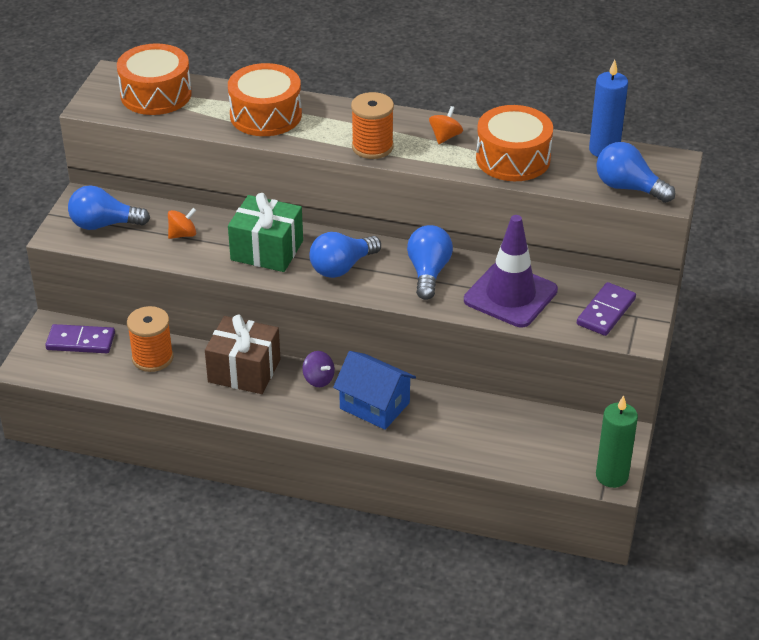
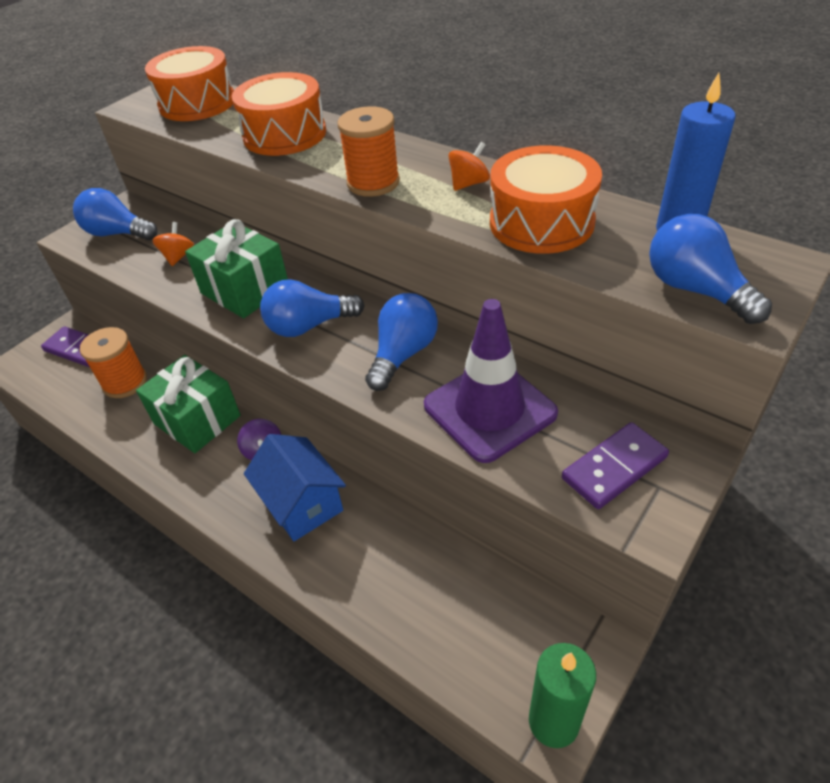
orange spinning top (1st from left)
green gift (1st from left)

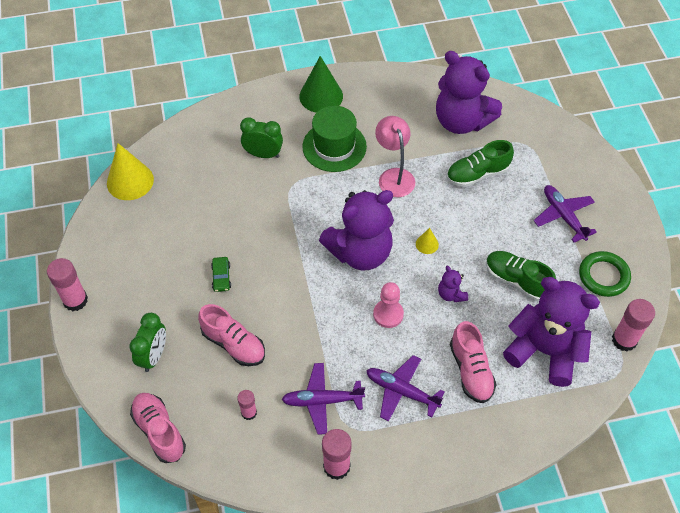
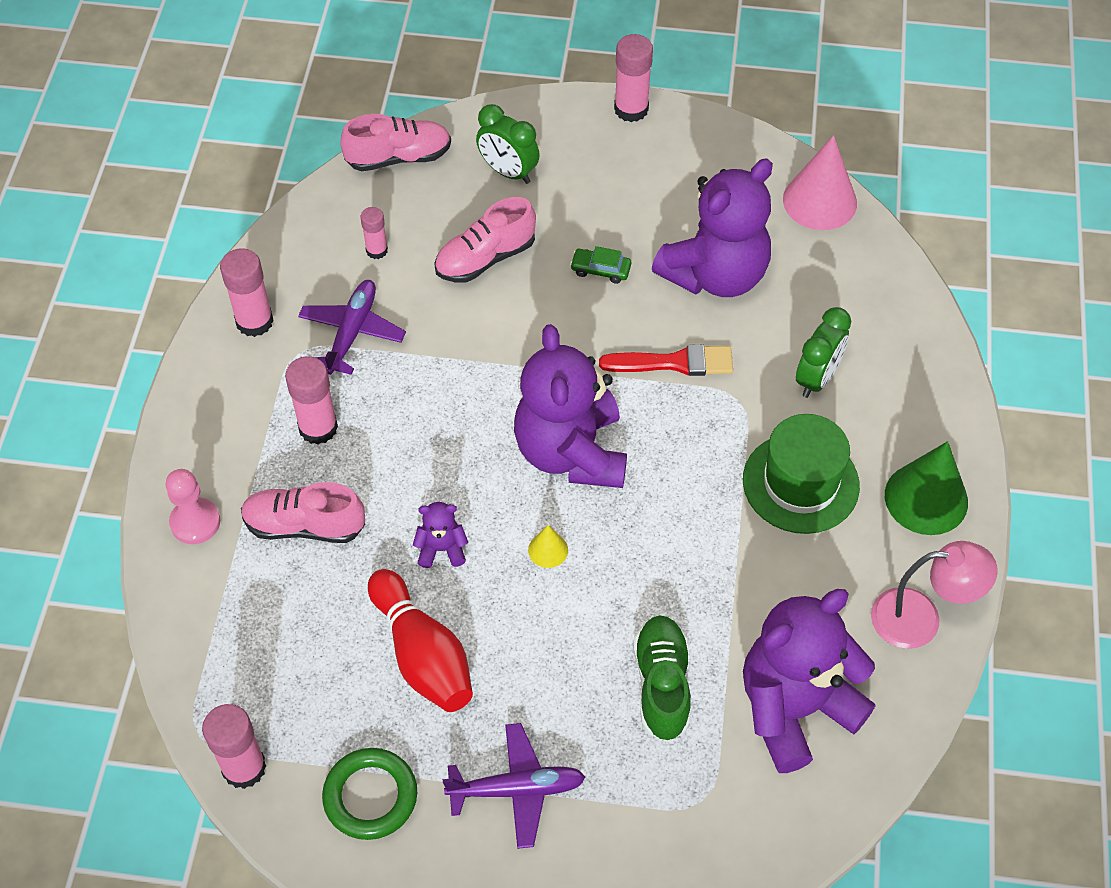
pink lamp
pink cone
red bowling pin
purple teddy bear (3rd from left)
pink pawn
pink glue stick (3rd from left)
red brush

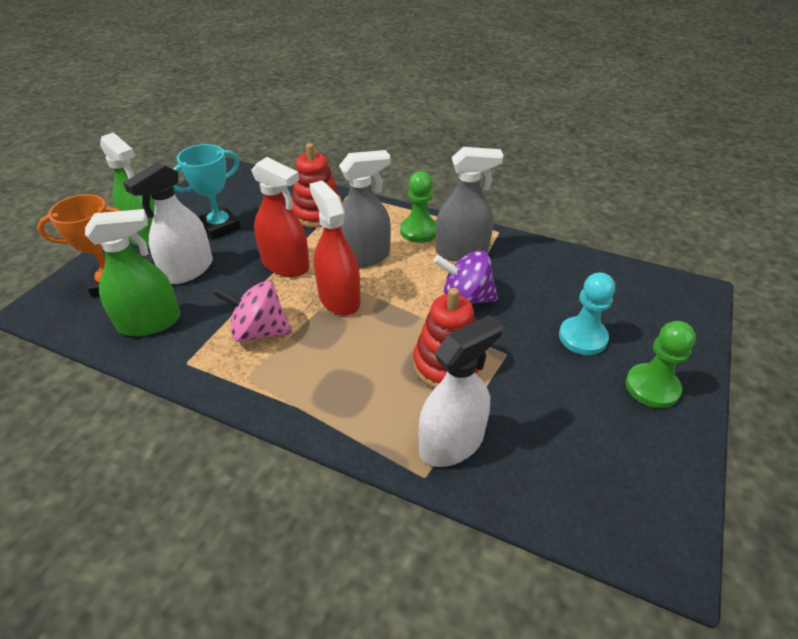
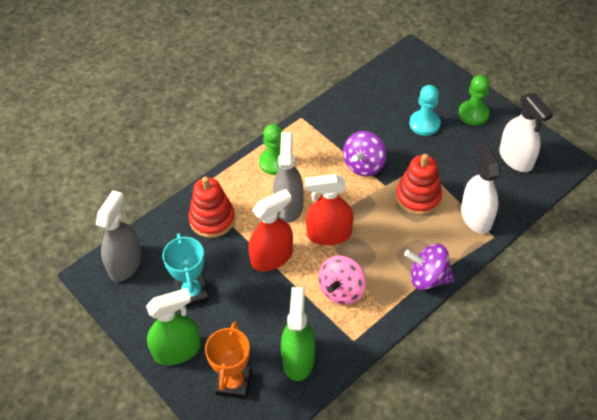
grey spray bottle (1st from left)
white spray bottle (2nd from left)
purple spinning top (2nd from left)

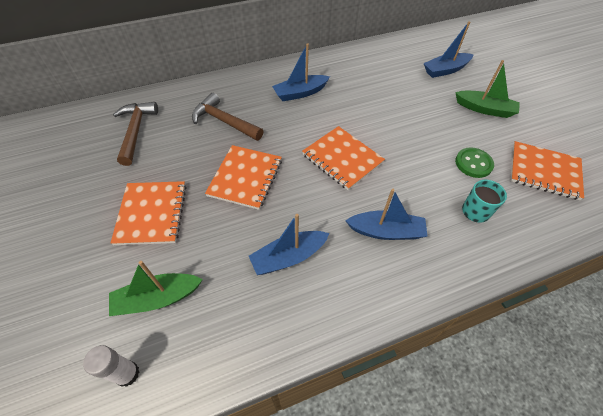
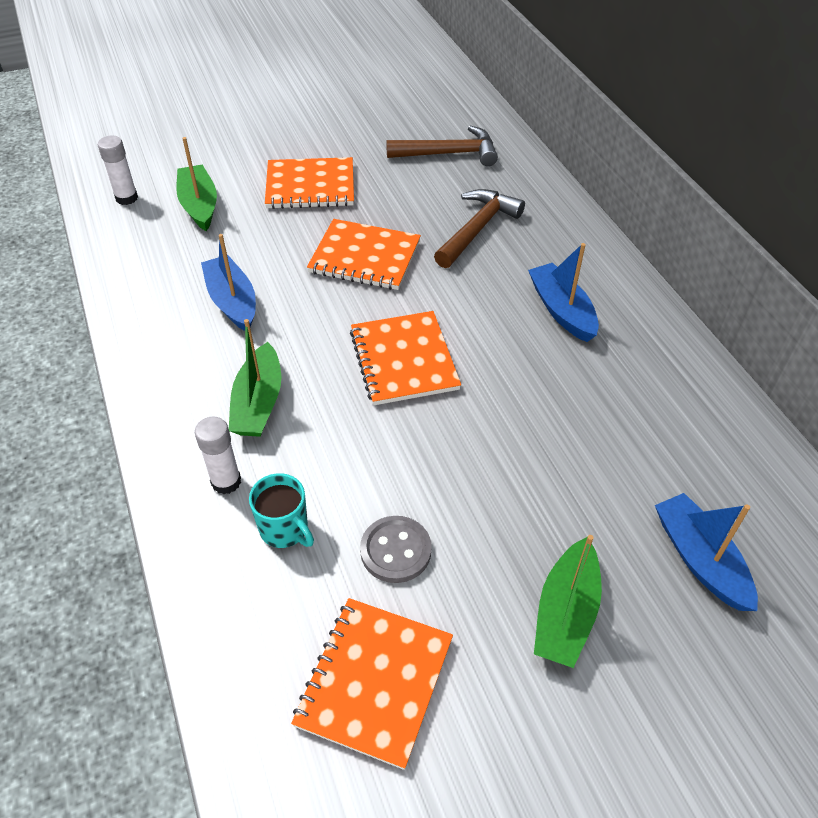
orange notebook (4th from left)
grey button
green boat (2nd from left)
white glue stick (2nd from left)

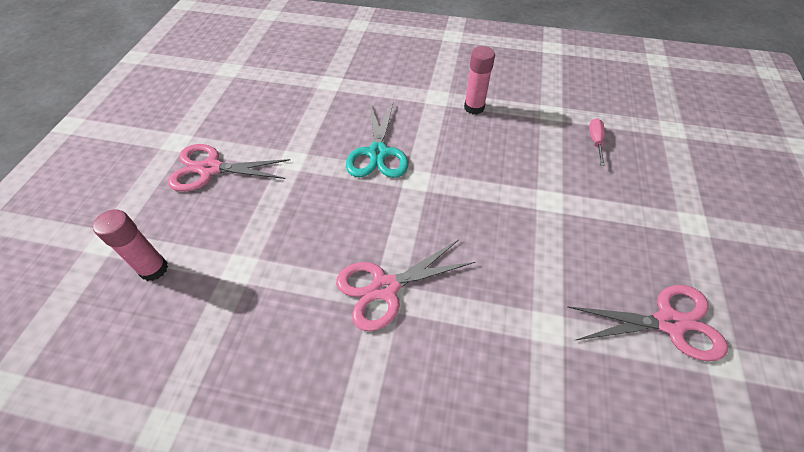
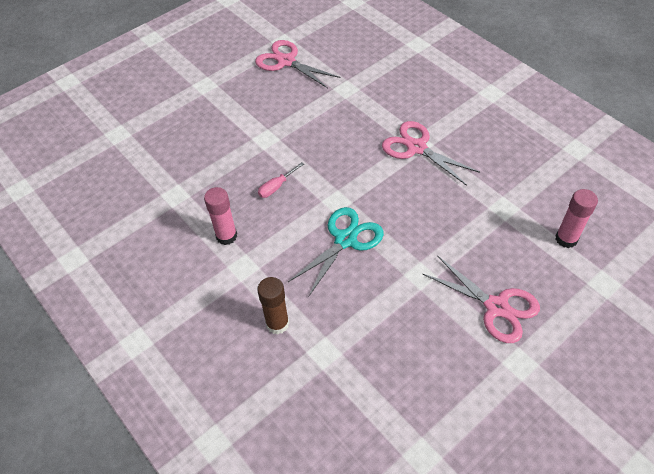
pink screwdriver
pink scissors (2nd from left)
brown glue stick

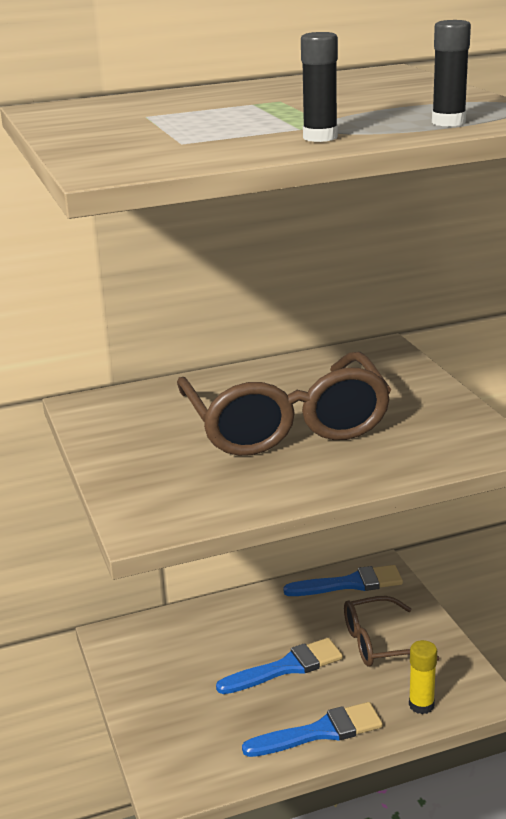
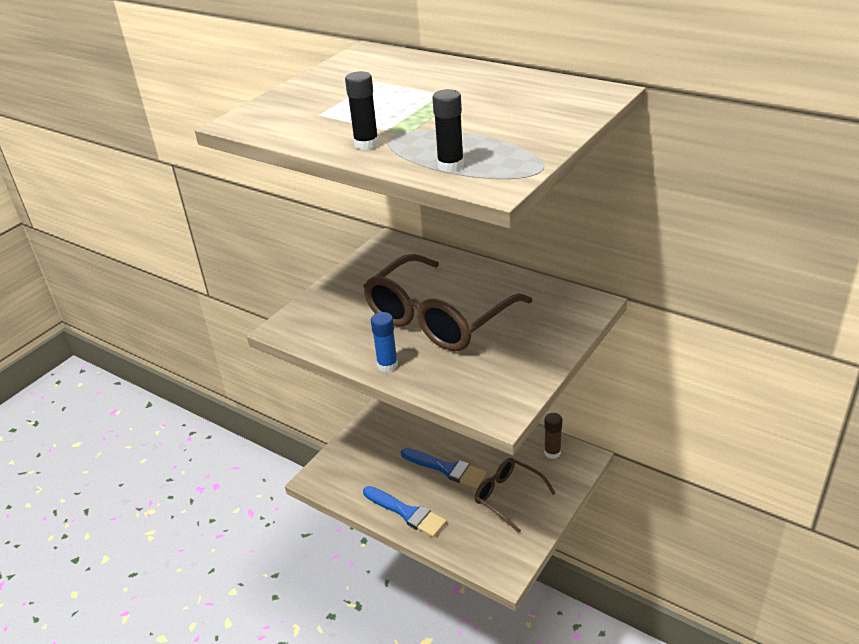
brown glue stick
yellow glue stick
blue glue stick

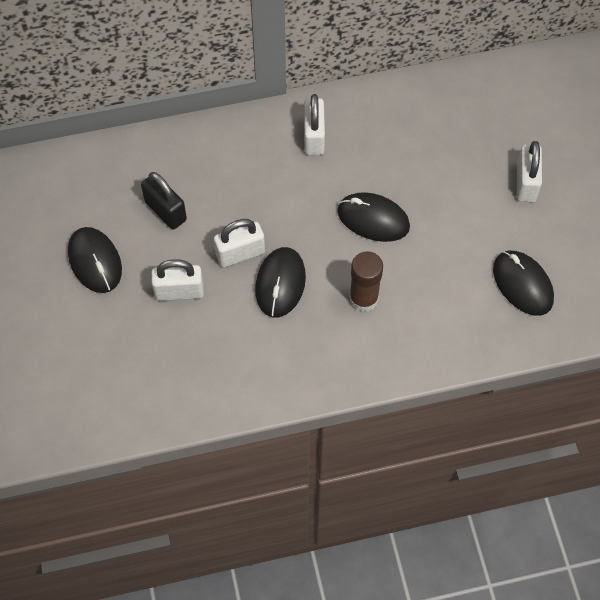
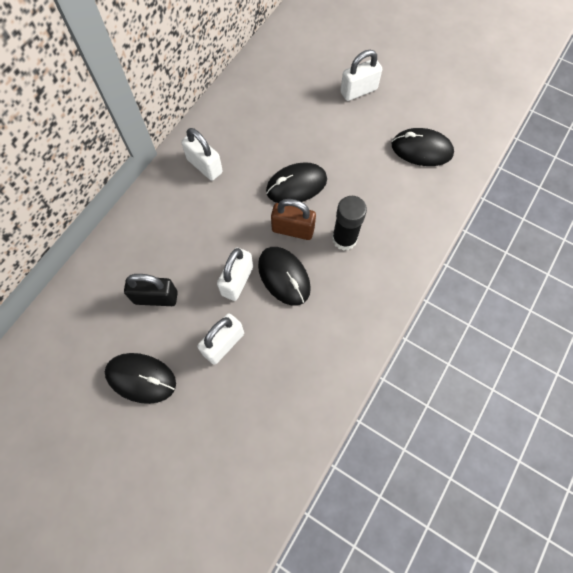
white padlock (4th from left)
black glue stick
brown padlock

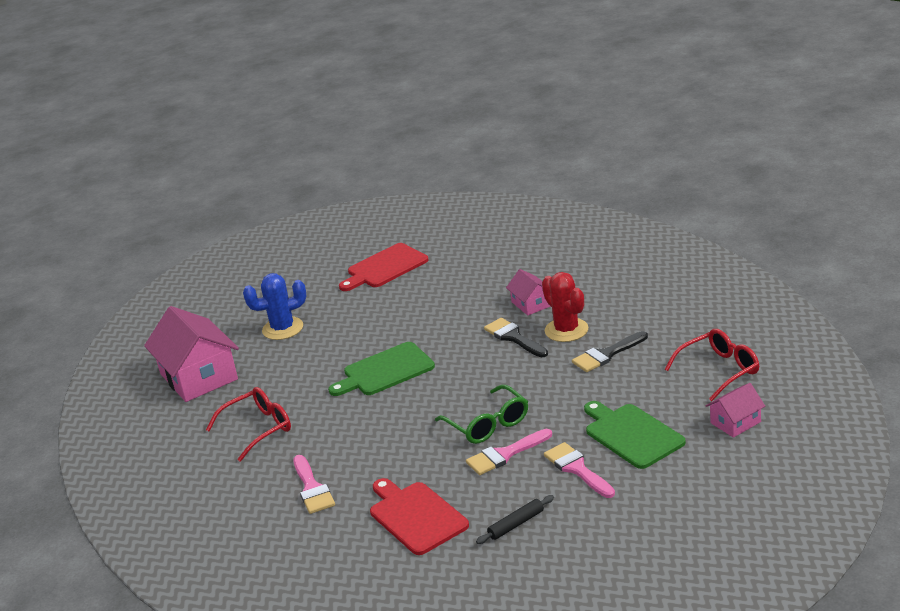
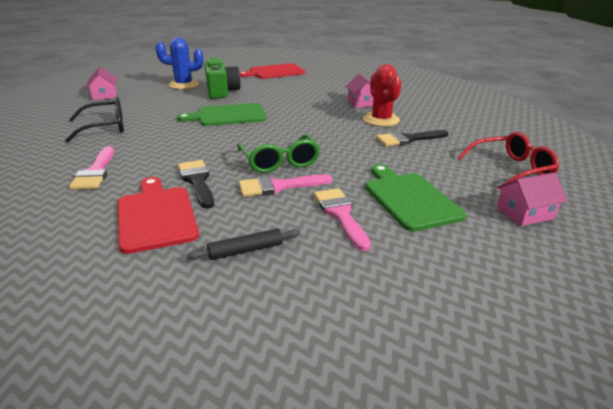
pink house (1st from left)
black brush (1st from left)
black glasses
green camera

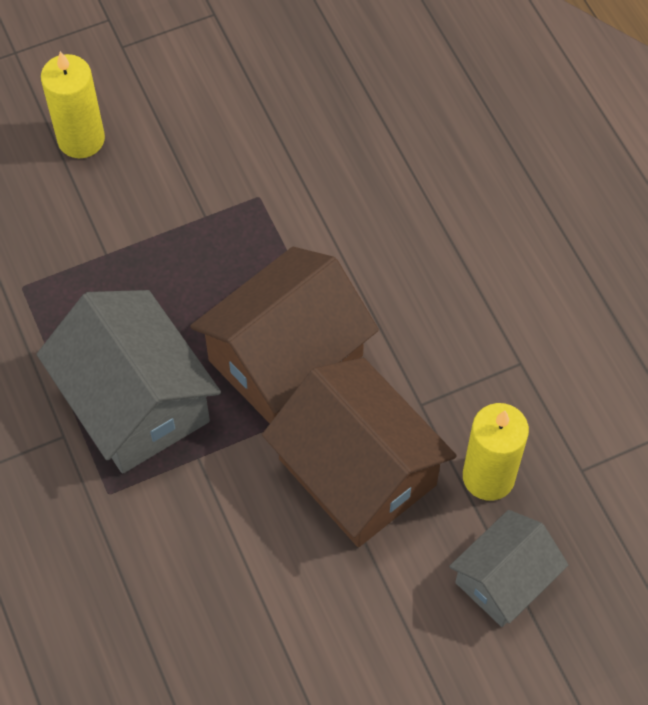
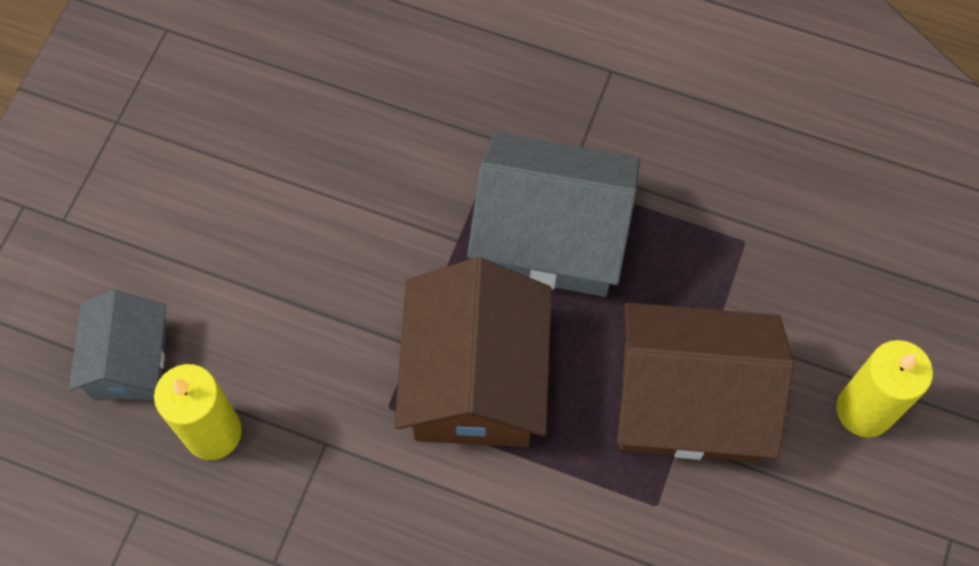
brown house (2nd from left)

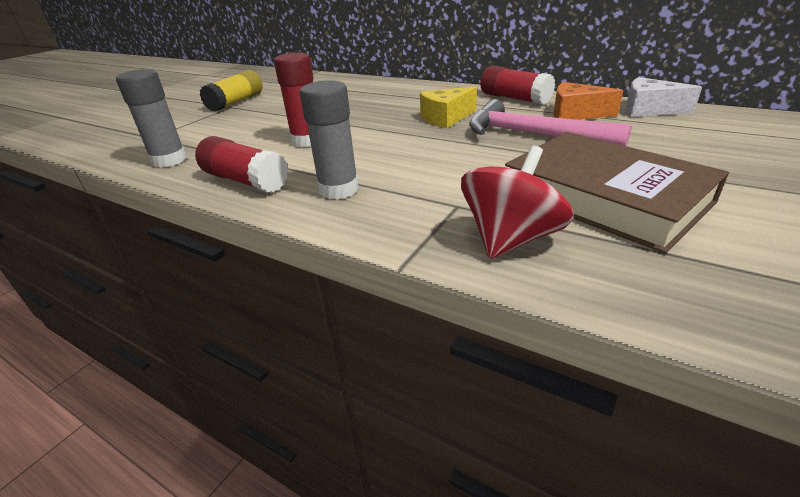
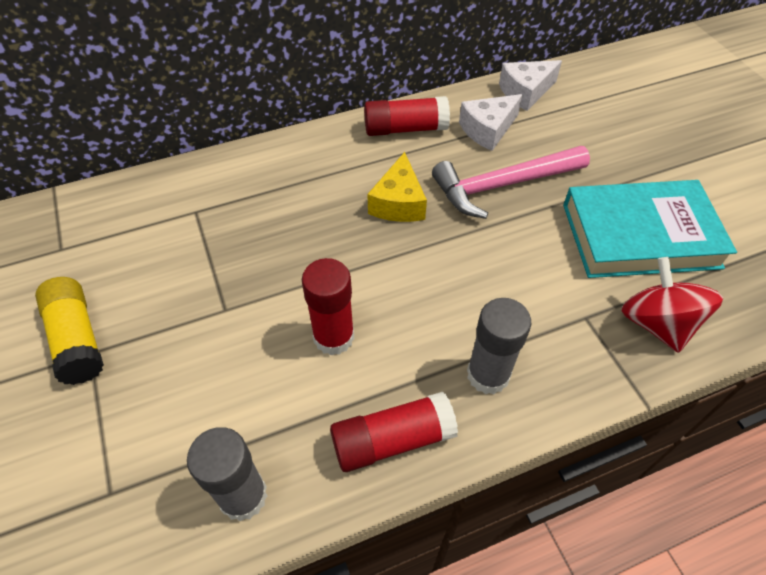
white cheese (1st from left)
turquoise book

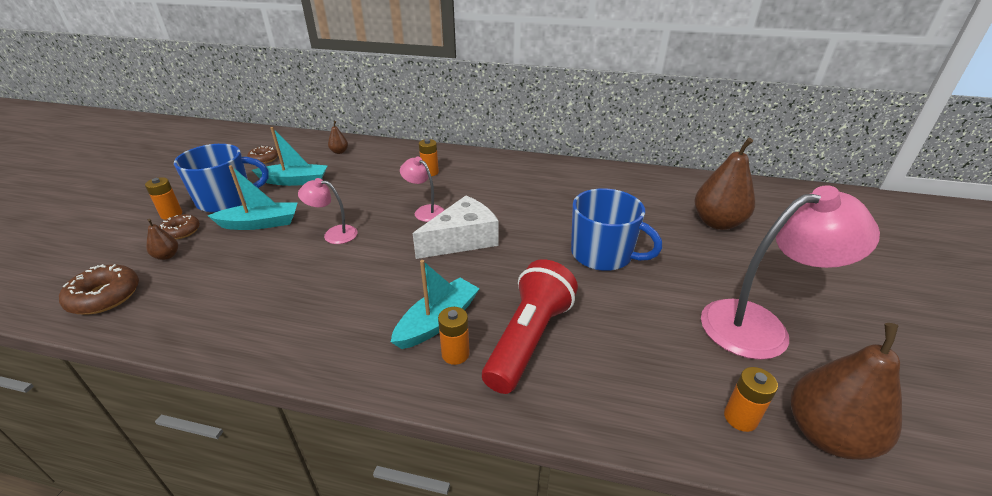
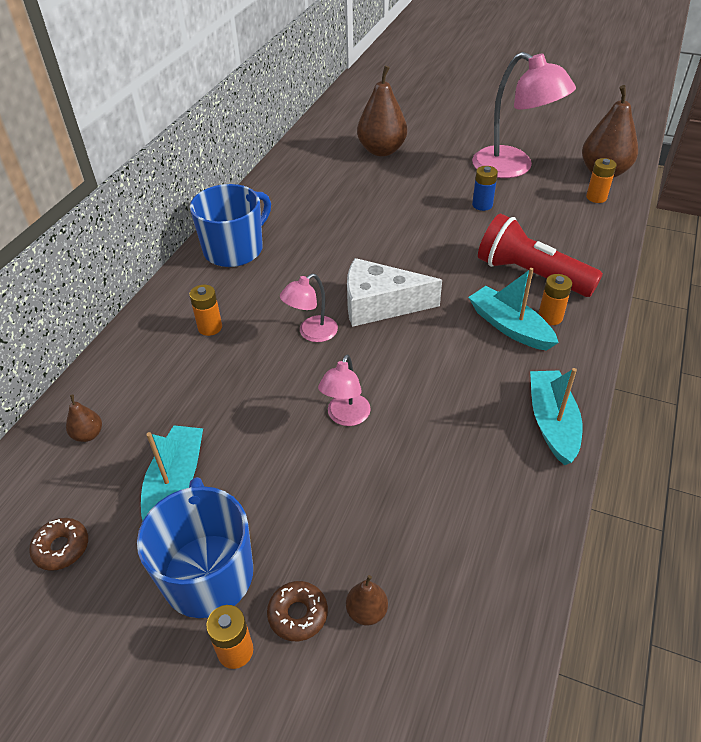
turquoise boat (3rd from left)
pink lamp (3rd from left)
blue mug (2nd from left)
white cheese
brown donut (1st from left in the first image)
blue battery

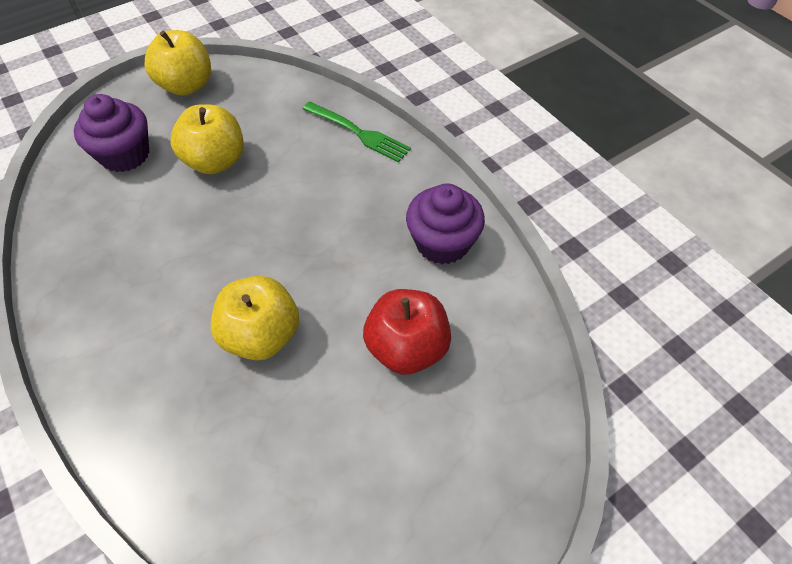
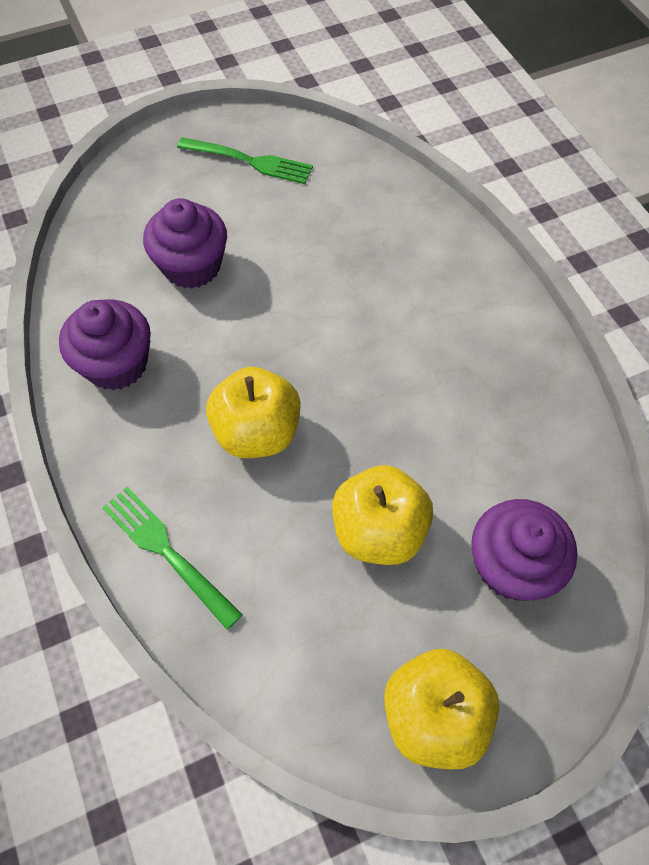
yellow apple (1st from left)
purple cupcake (2nd from left)
green fork (2nd from left)

